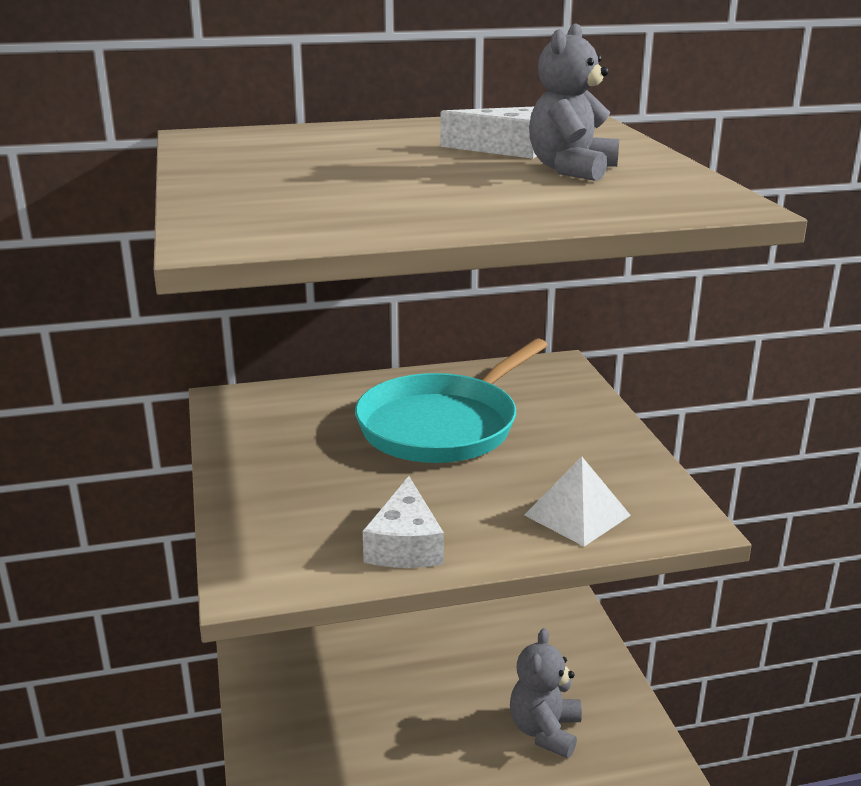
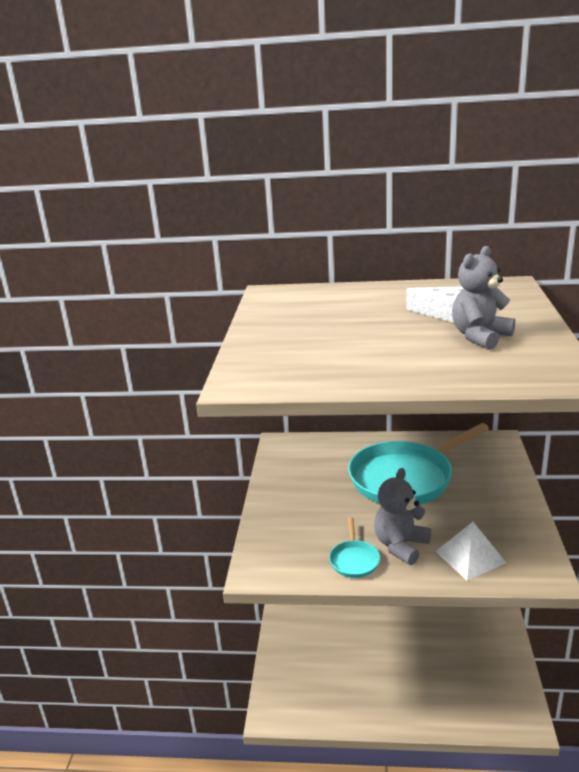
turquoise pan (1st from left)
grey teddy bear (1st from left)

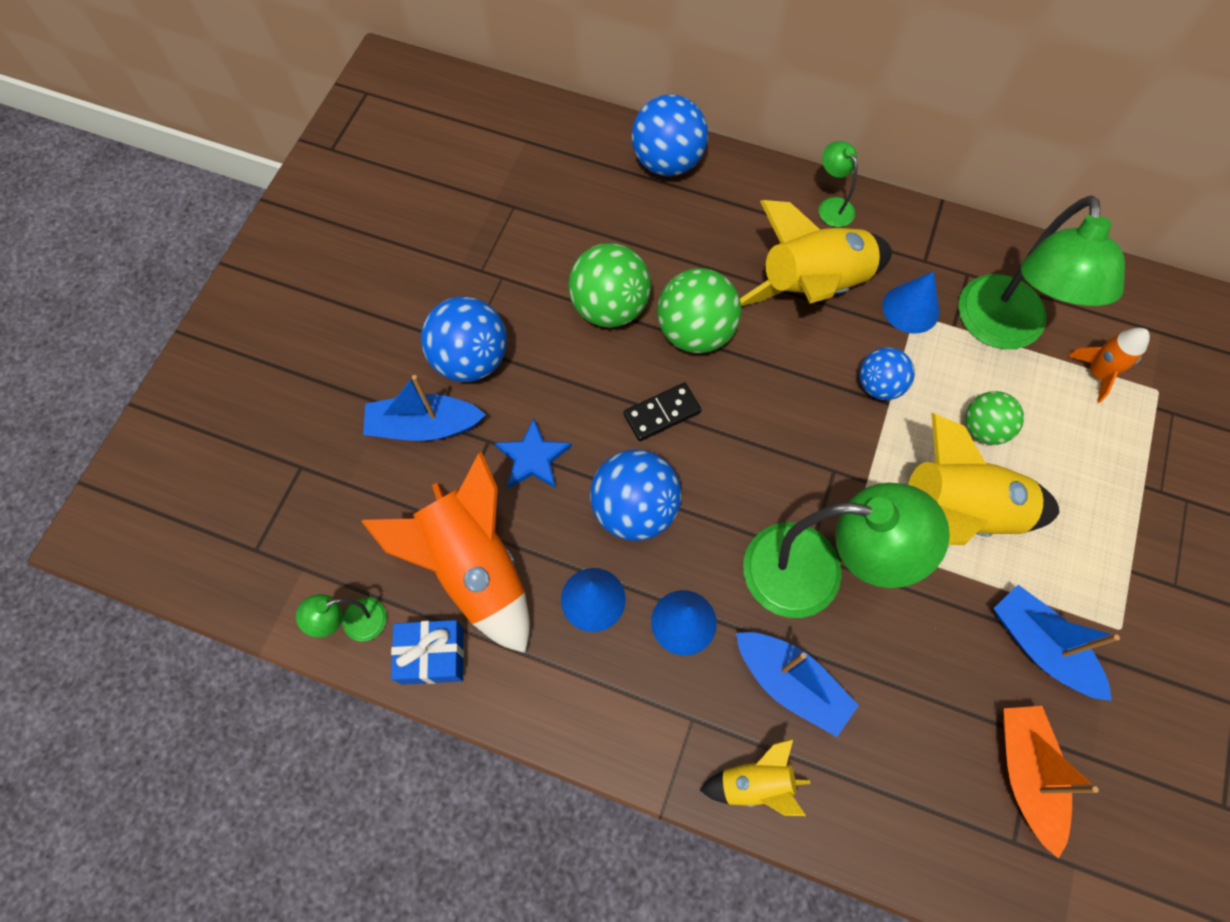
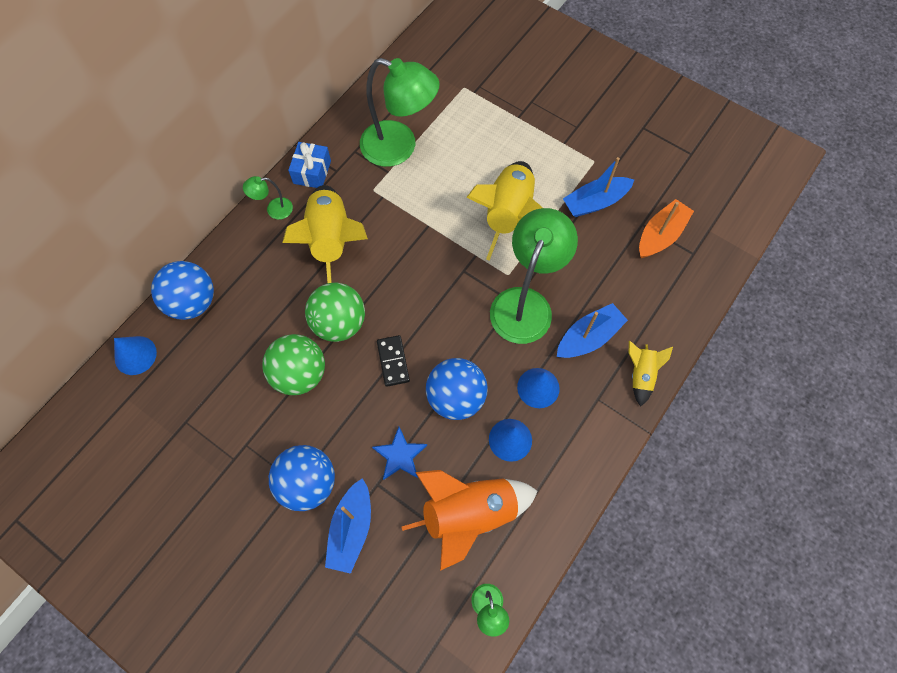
blue cone (1st from left)
orange rocket (2nd from left in the first image)
blue ball (4th from left in the first image)
green ball (3rd from left in the first image)
blue gift
orange boat

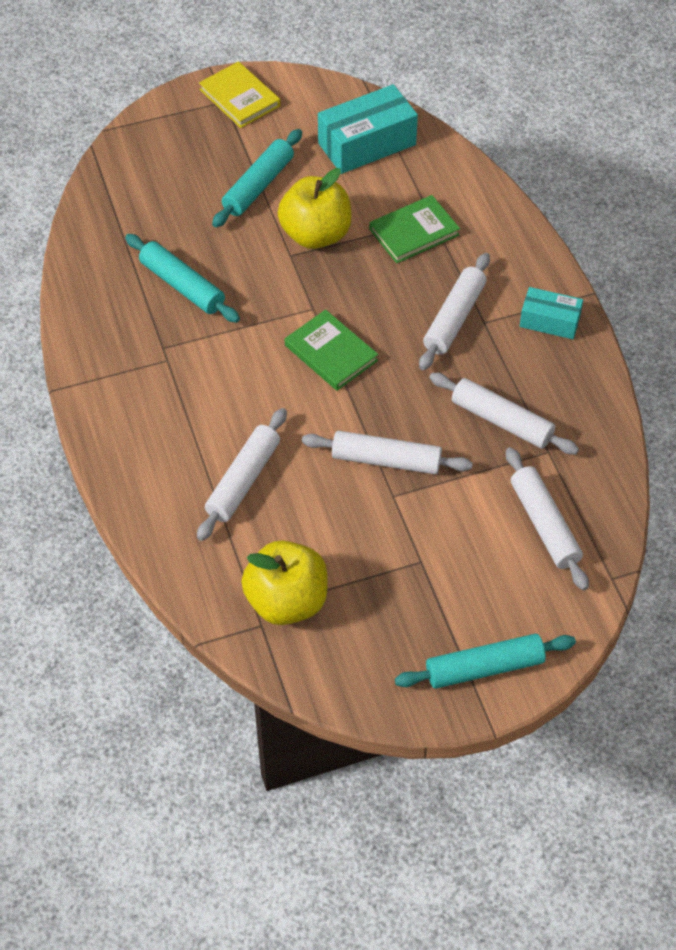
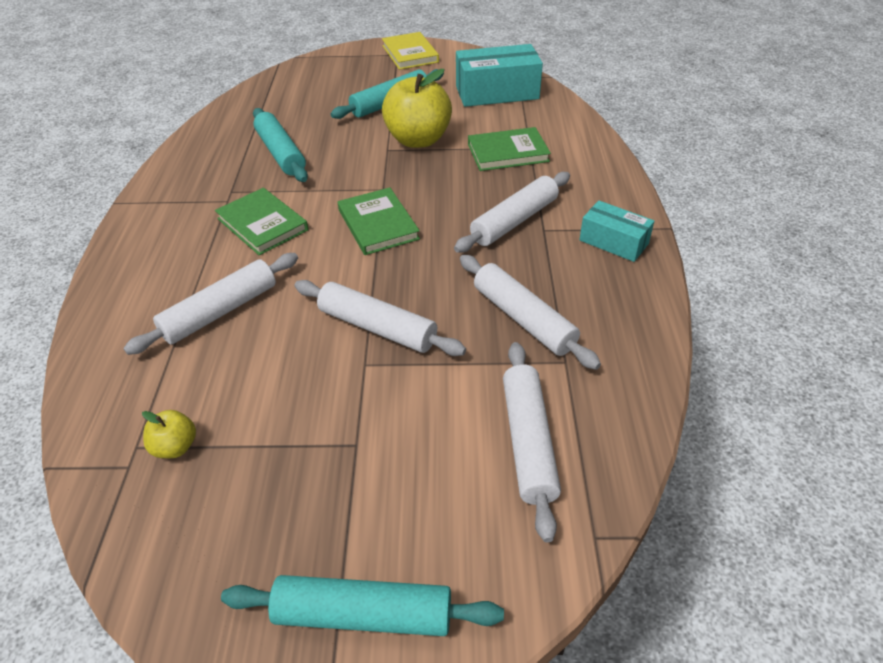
yellow apple (1st from left)
green book (1st from left)

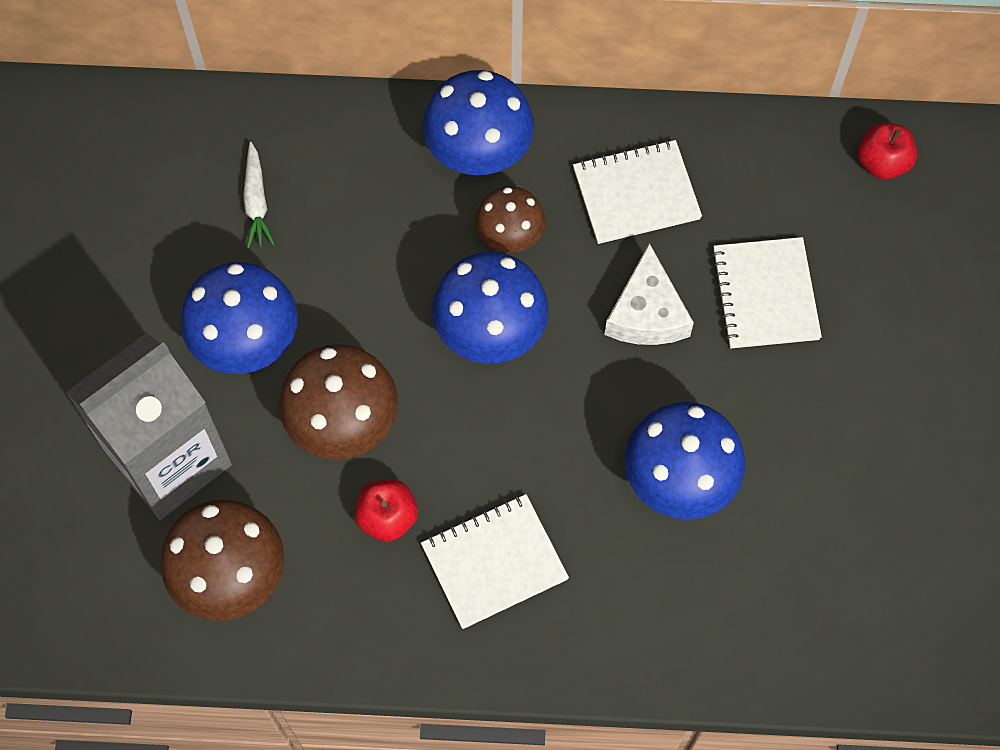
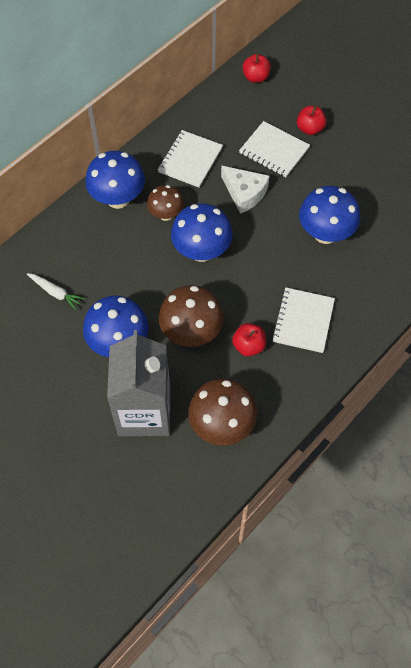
red apple (3rd from left)

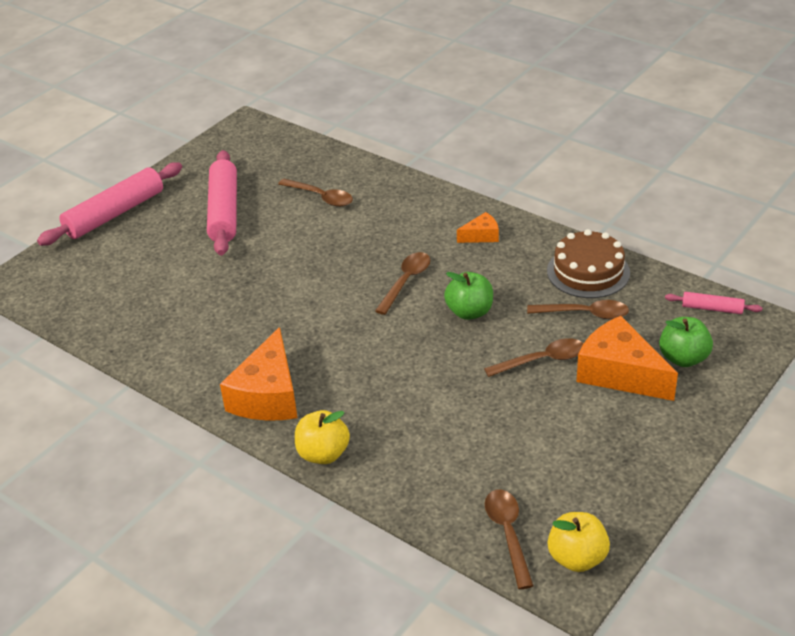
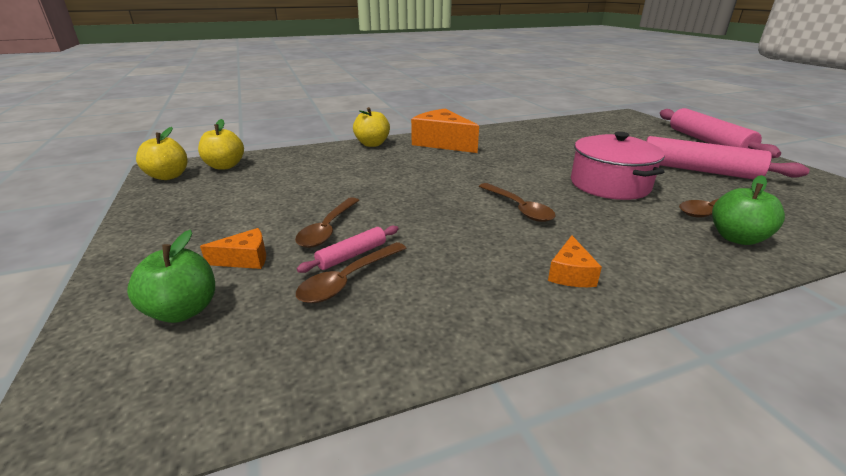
brown cake
green apple (2nd from left)
pink rolling pin (1st from left)
orange cheese (1st from left)
yellow apple (2nd from left)
pink pot

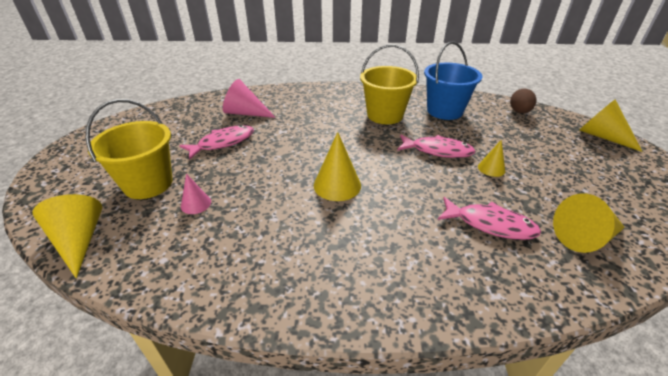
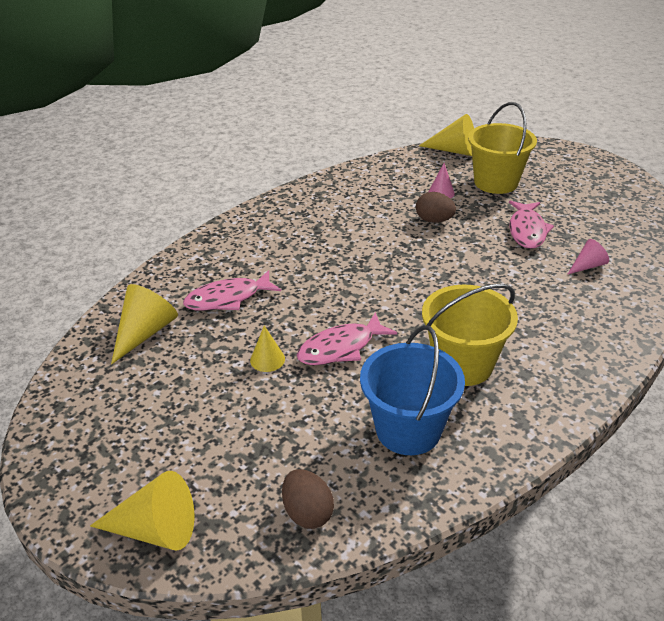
pink cone (2nd from left)
yellow cone (2nd from left in the first image)
brown egg (2nd from left)

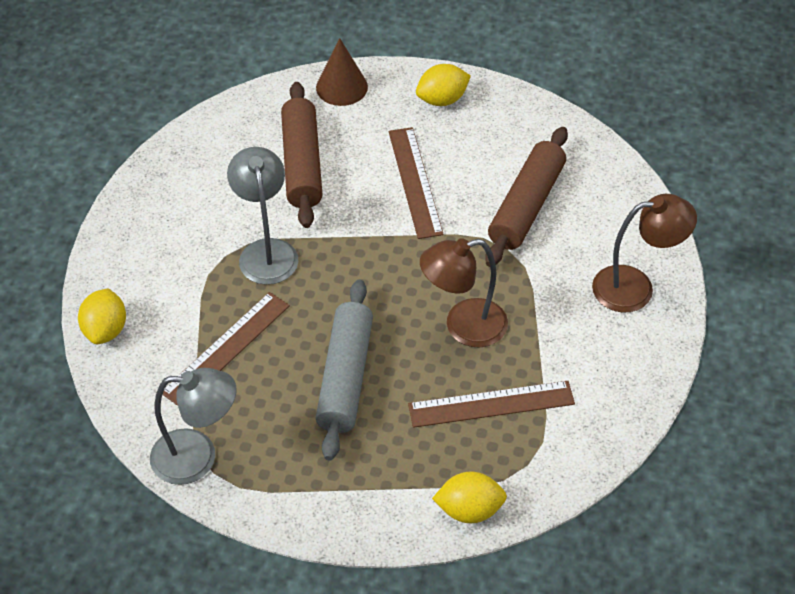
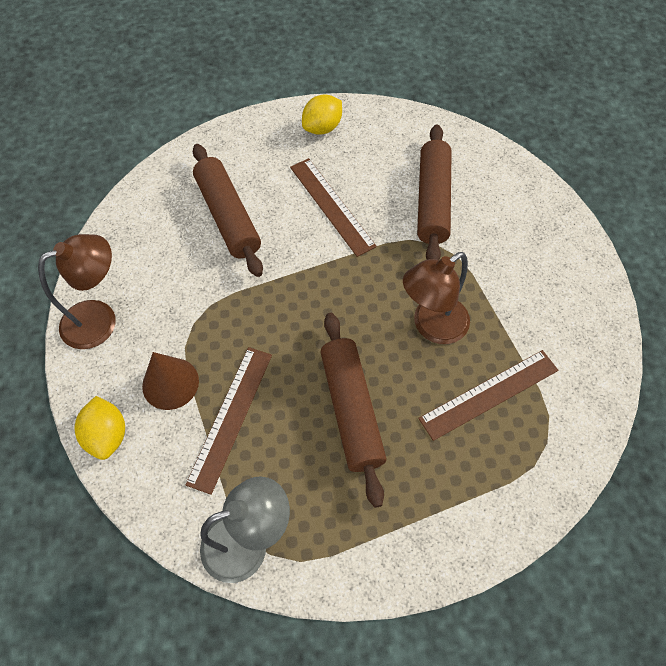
brown cone
grey lamp (2nd from left in the first image)
brown lamp (1st from left)
brown rolling pin (2nd from left)
yellow lemon (3rd from left in the first image)

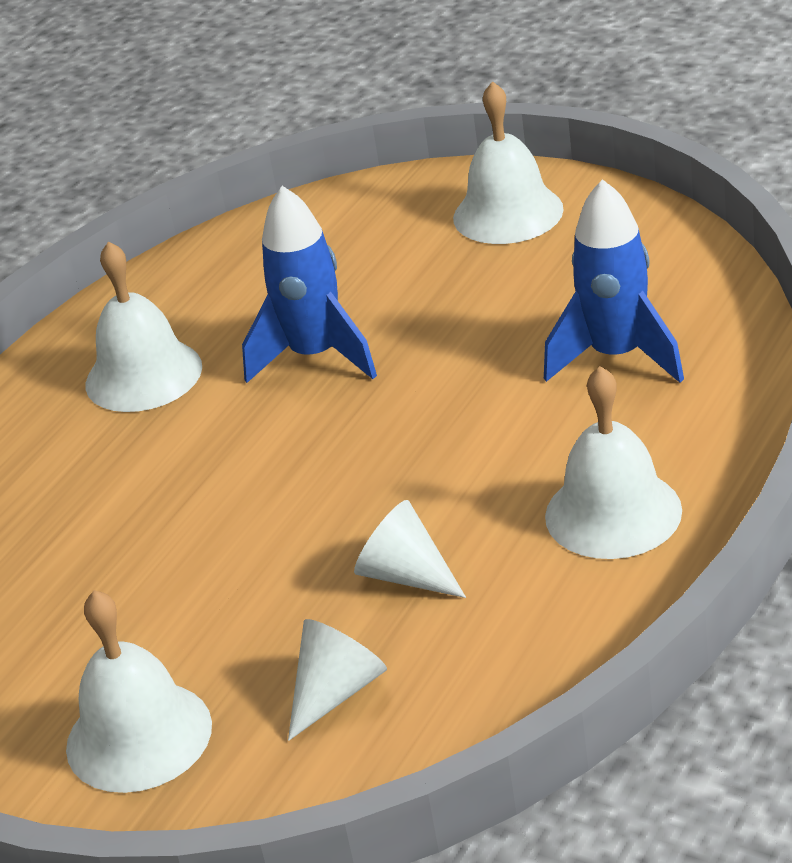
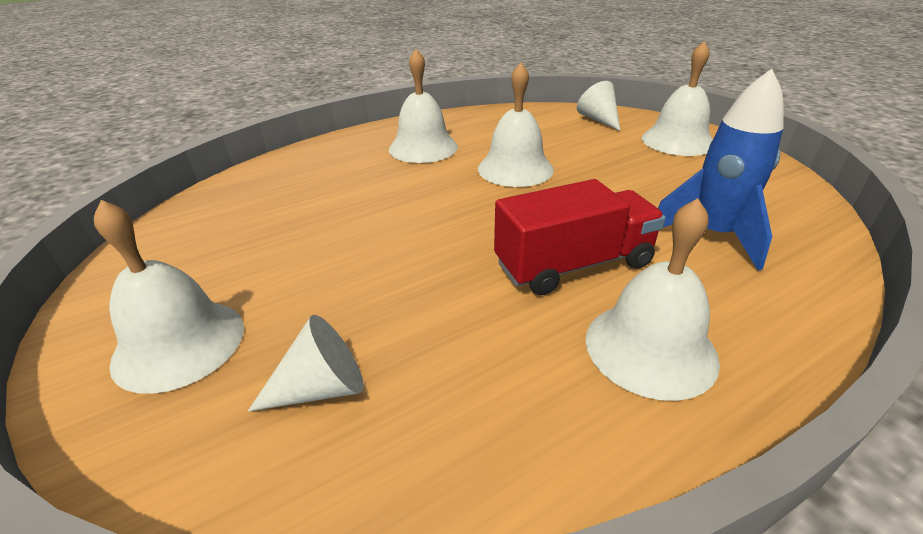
white bell (3rd from left)
white cone (2nd from left)
red truck

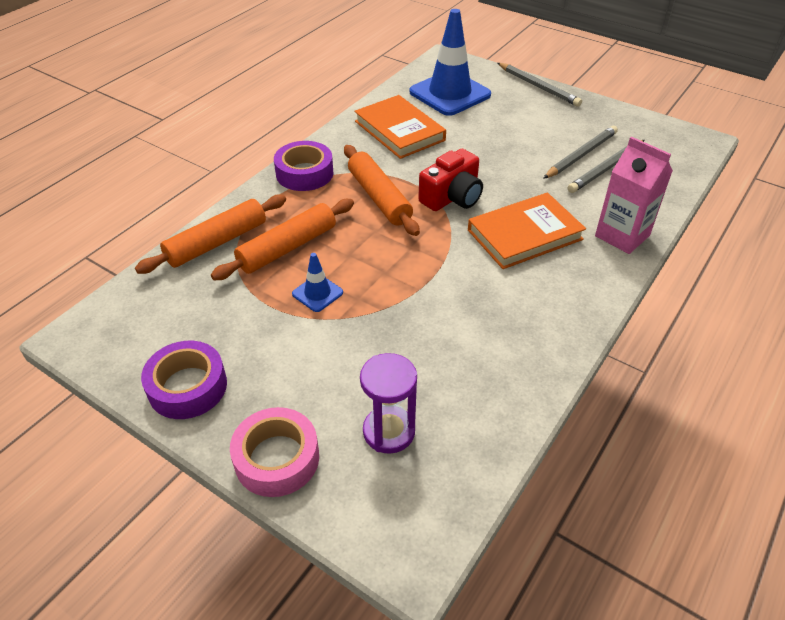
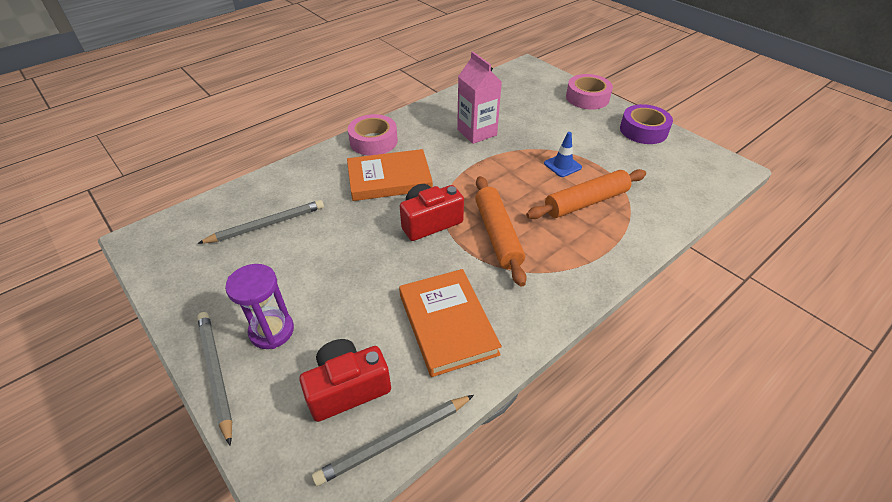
red camera (1st from left)
grey pencil (3rd from left)
pink carton
purple tape (2nd from left in the first image)
orange rolling pin (1st from left in the first image)
purple hourglass
pink tape (1st from left)

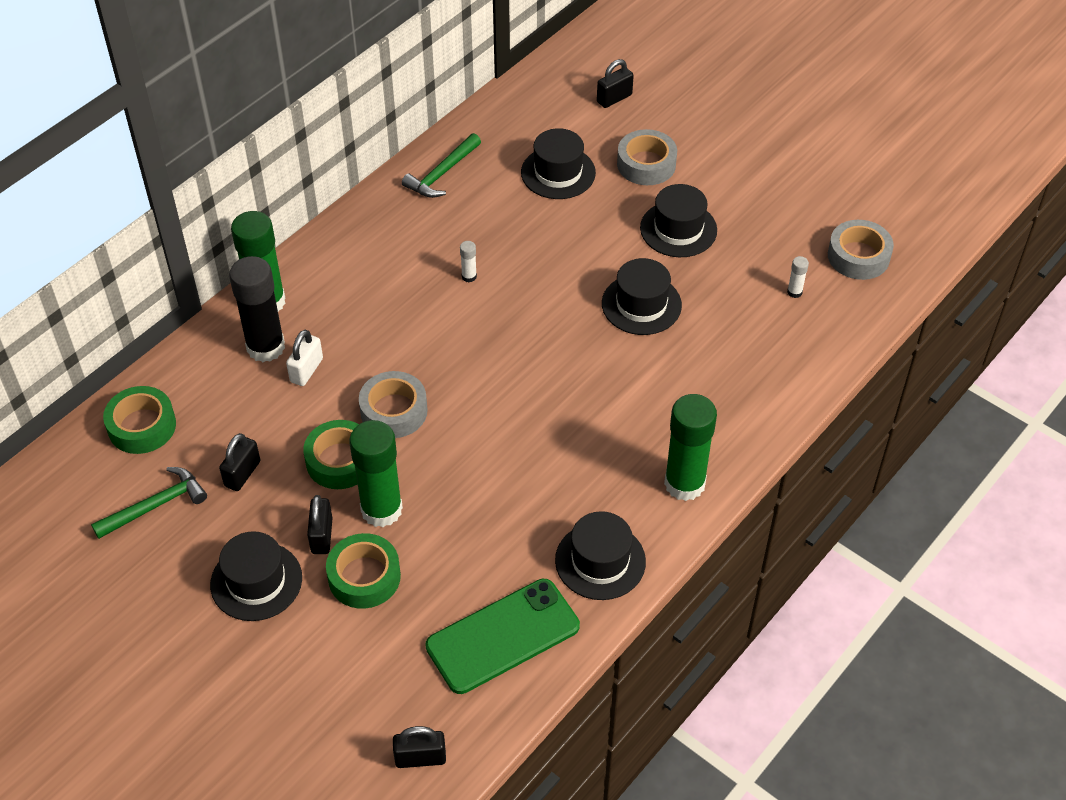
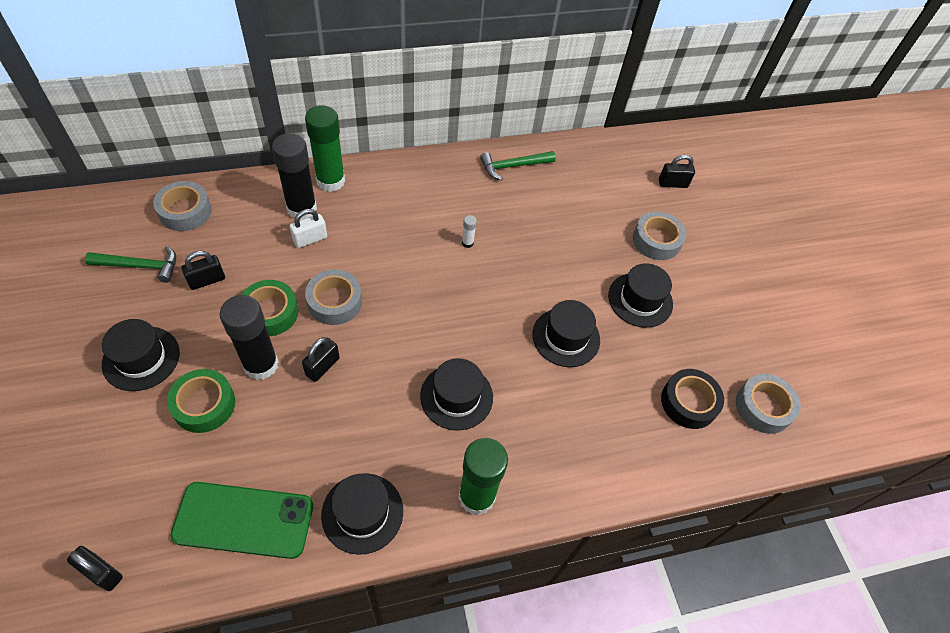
black hat (3rd from left)
black tape
grey tape (1st from left)
black glue stick (1st from left)
black padlock (3rd from left)

